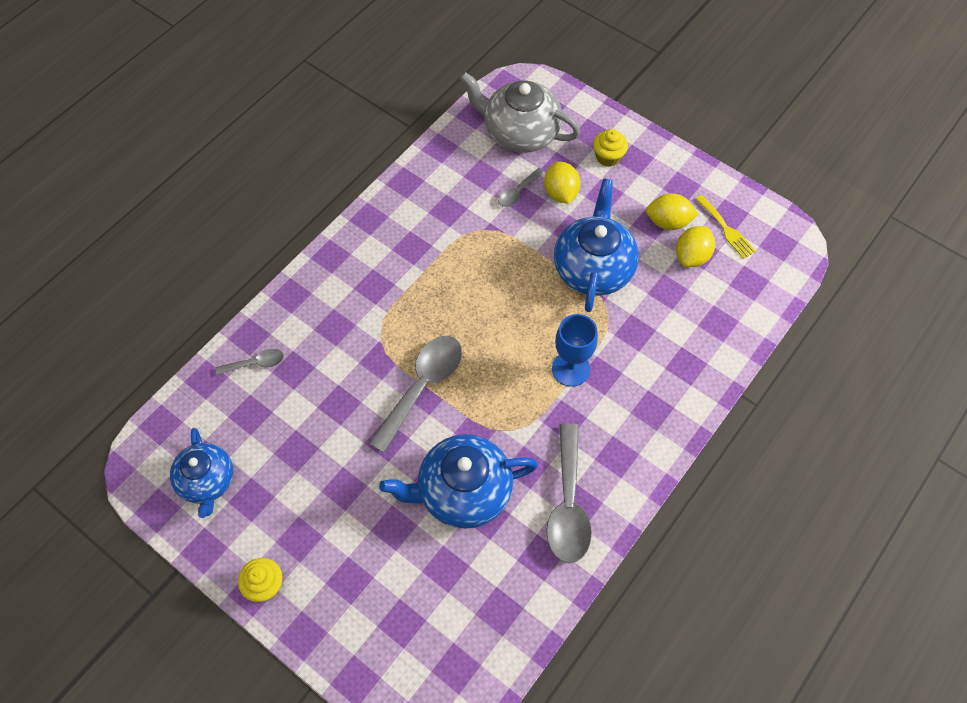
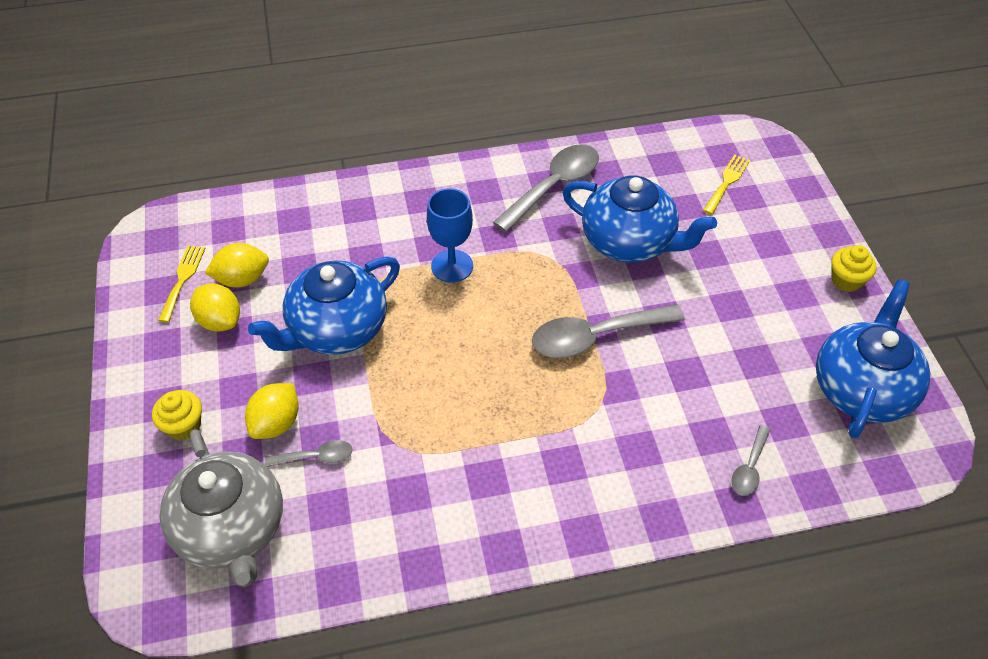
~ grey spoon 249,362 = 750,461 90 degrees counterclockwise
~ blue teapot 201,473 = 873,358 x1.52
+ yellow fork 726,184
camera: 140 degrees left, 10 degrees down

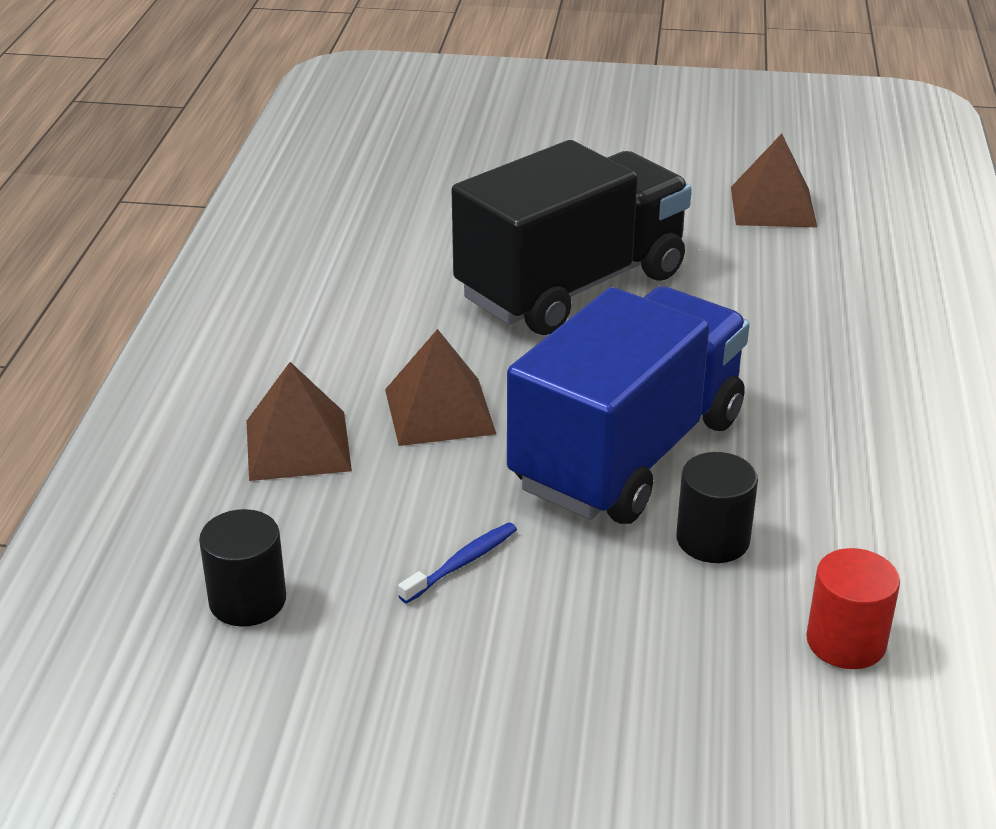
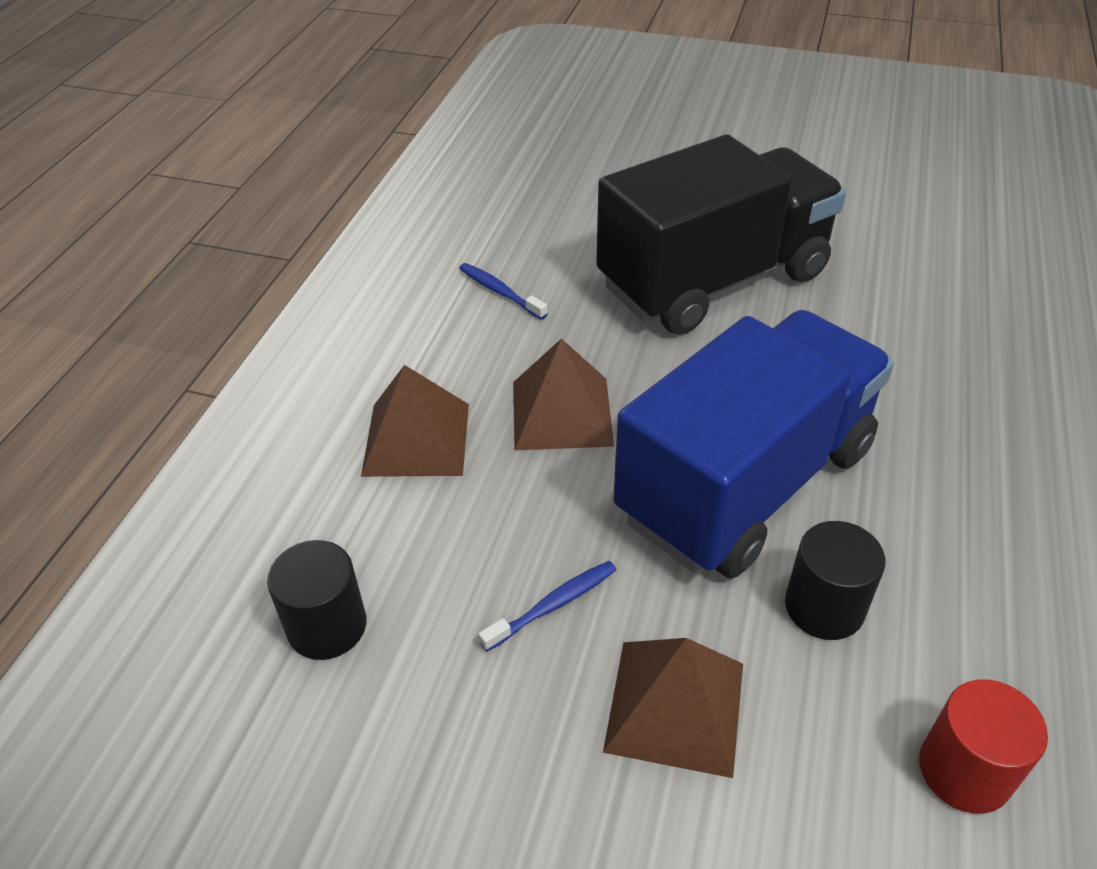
~ brown pyramid 774,180 to 673,708
+ blue toothbrush 503,291
camera: 10 degrees right, 10 degrees up

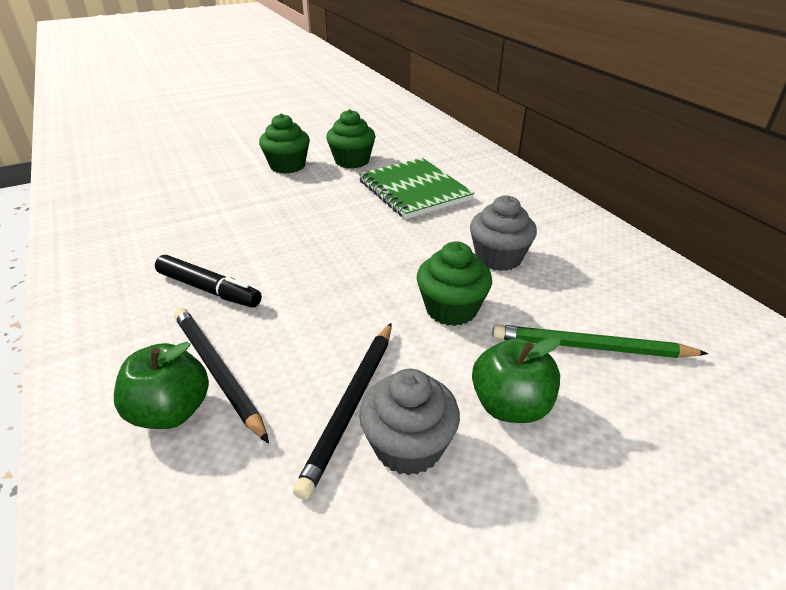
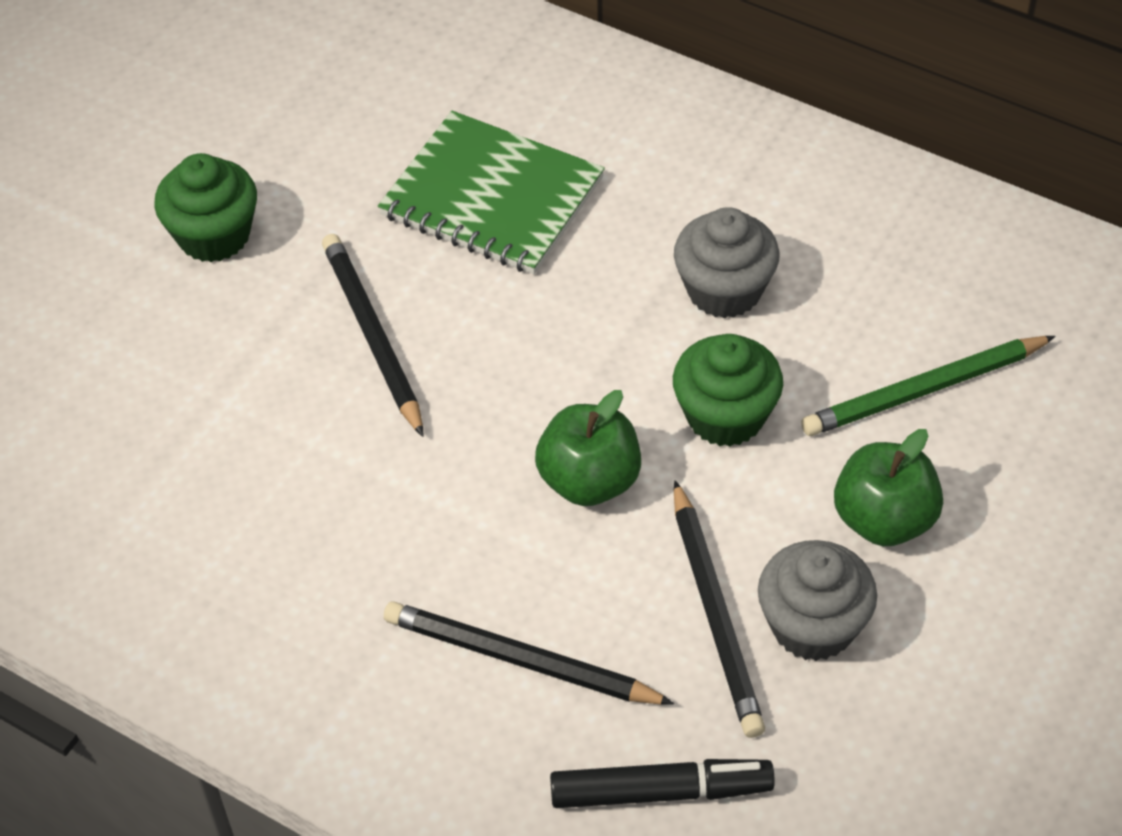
- green cupcake 351,139
~ black marker 208,281 to 662,783
~ green apple 161,385 to 588,448
+ black pencil 373,335
camera: 30 degrees left, 15 degrees up

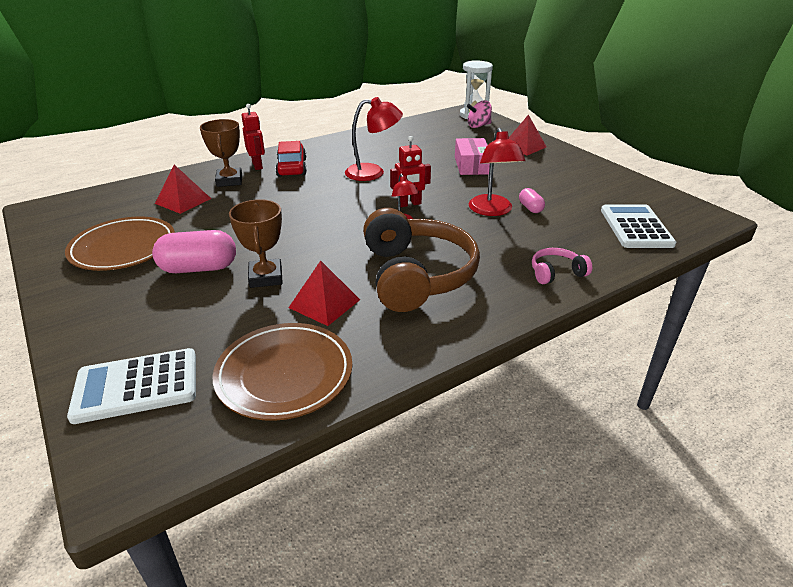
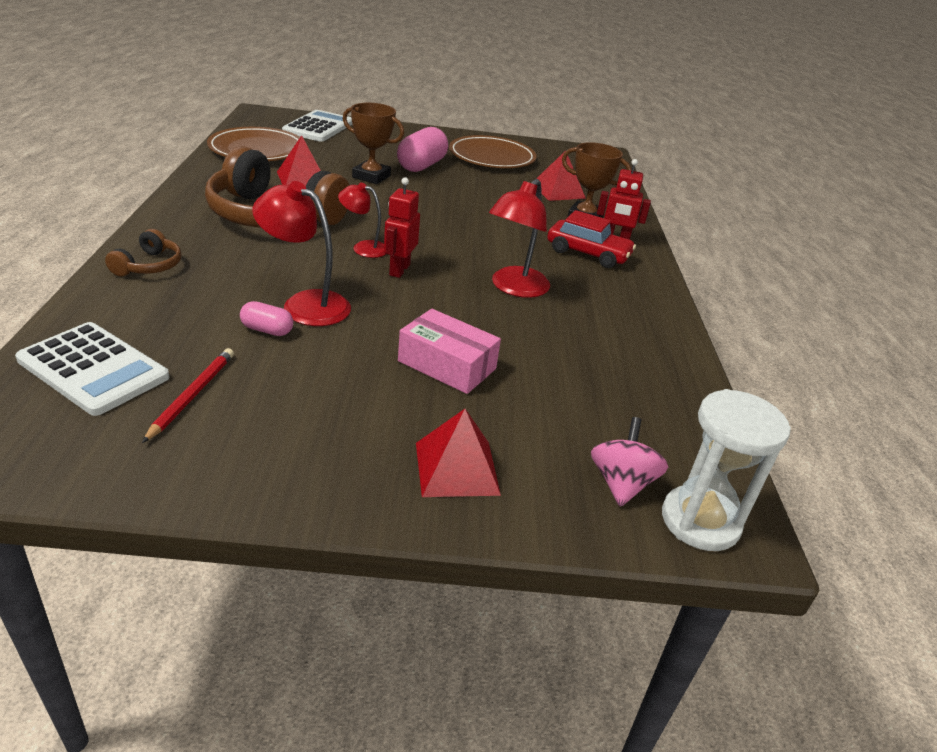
~ pink headphones 562,266 to brown headphones 143,252
+ red pencil 188,395
camera: 120 degrees right, 0 degrees up

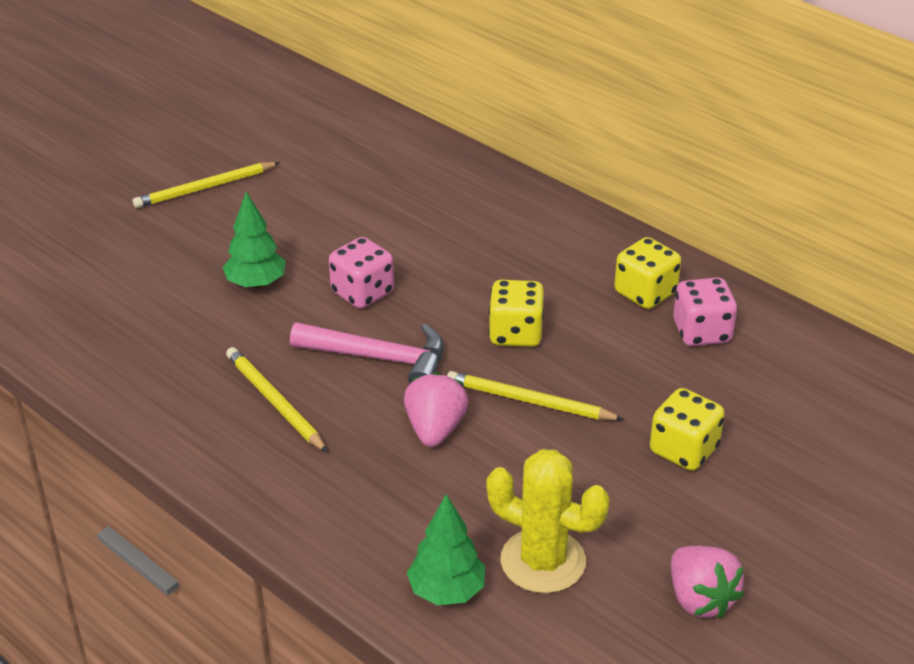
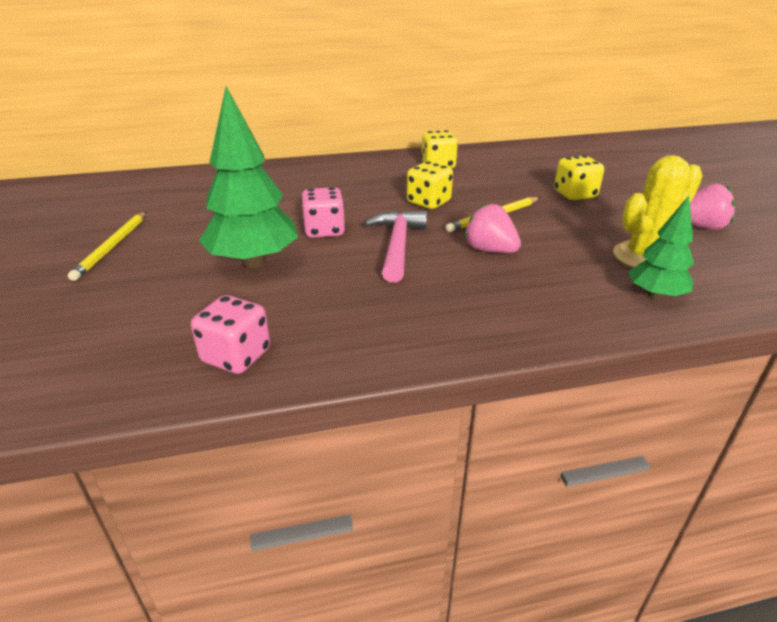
~ green tree 254,240 = 248,177 x1.72
~ pink dice 705,311 to 230,334
~ pink hammer 367,353 = 396,246 45 degrees counterclockwise
- yellow pencil 277,400
camera: 55 degrees left, 5 degrees down

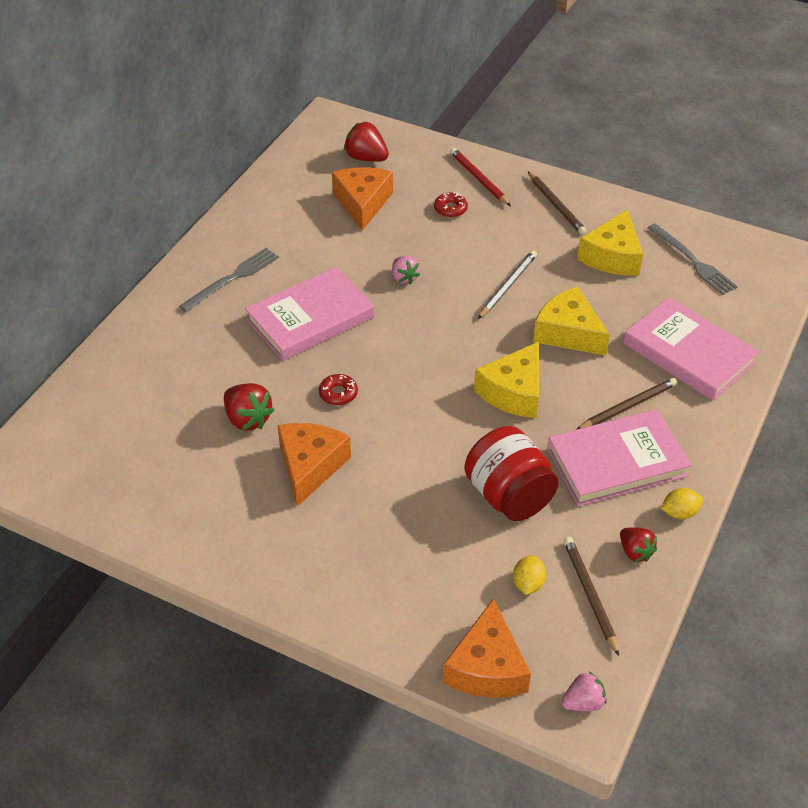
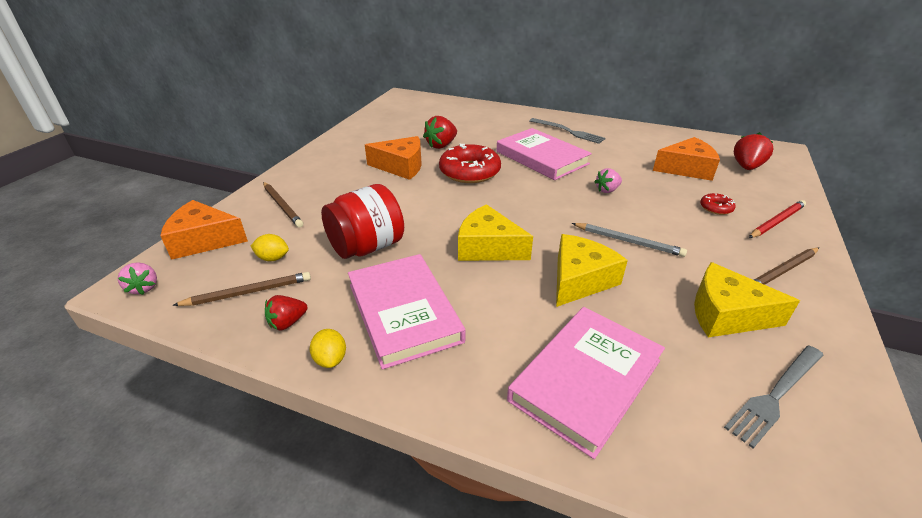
~ red donut 338,389 = 470,163 x2.16
~ brown pencil 626,404 to 283,205
camera: 85 degrees right, 10 degrees down

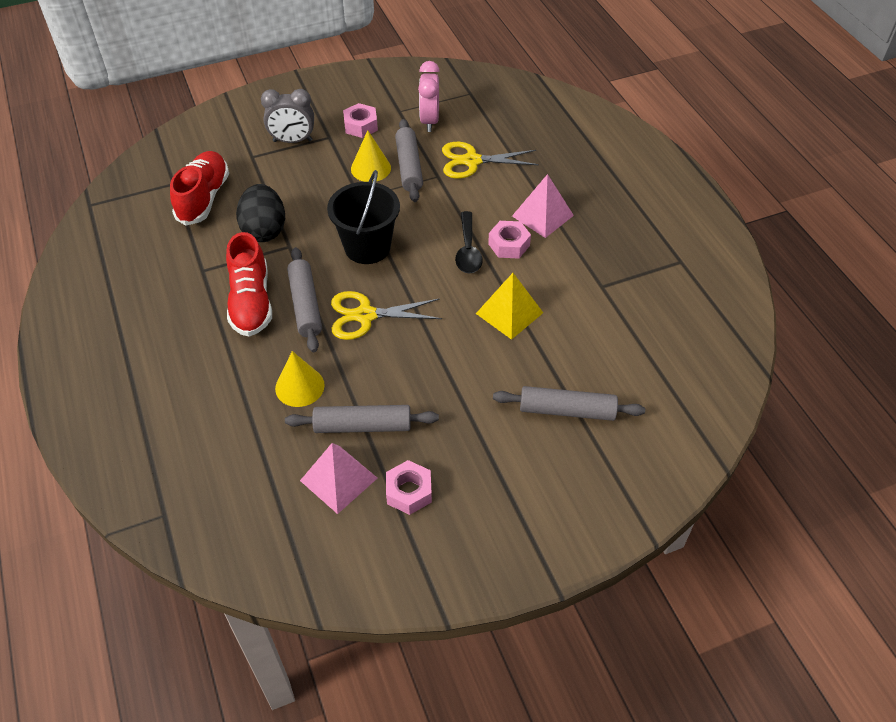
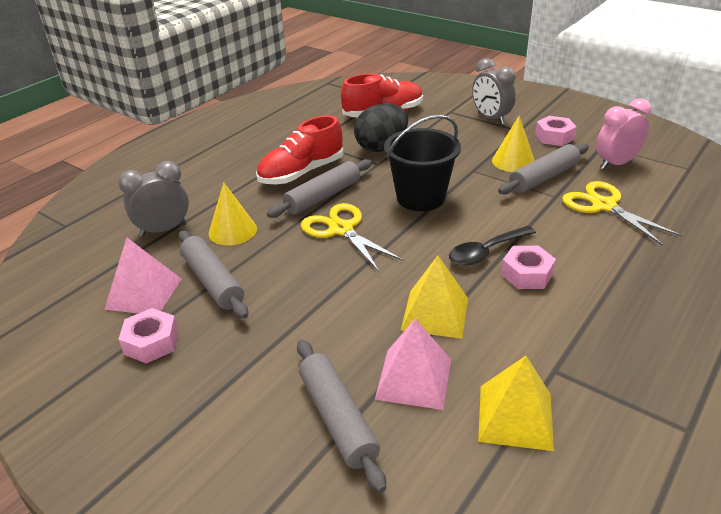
~ pink pyramid 543,206 to 413,364
+ grey clock 153,199
+ yellow pyramid 516,403
camera: 60 degrees right, 15 degrees down

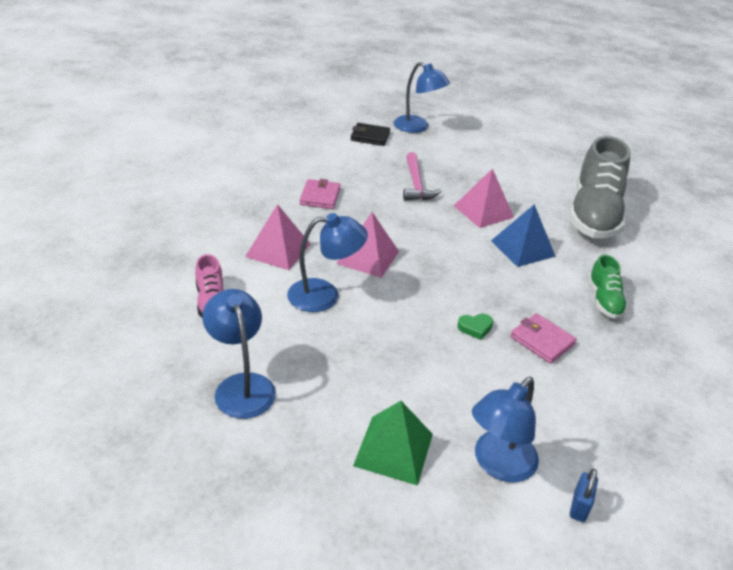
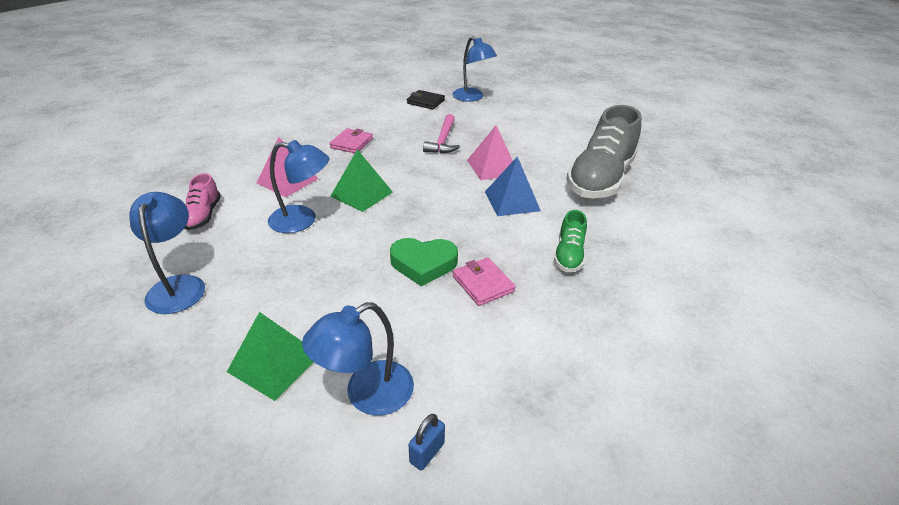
~ pink pyramid 367,245 to green pyramid 362,180
~ green heart 475,327 = 424,262 x1.95
camera: 15 degrees right, 0 degrees up

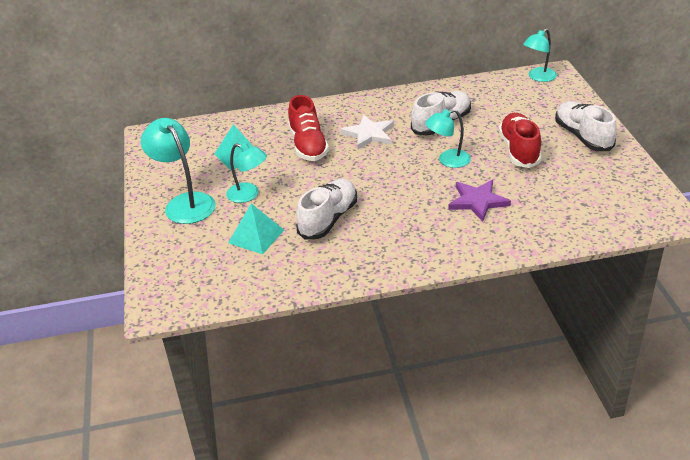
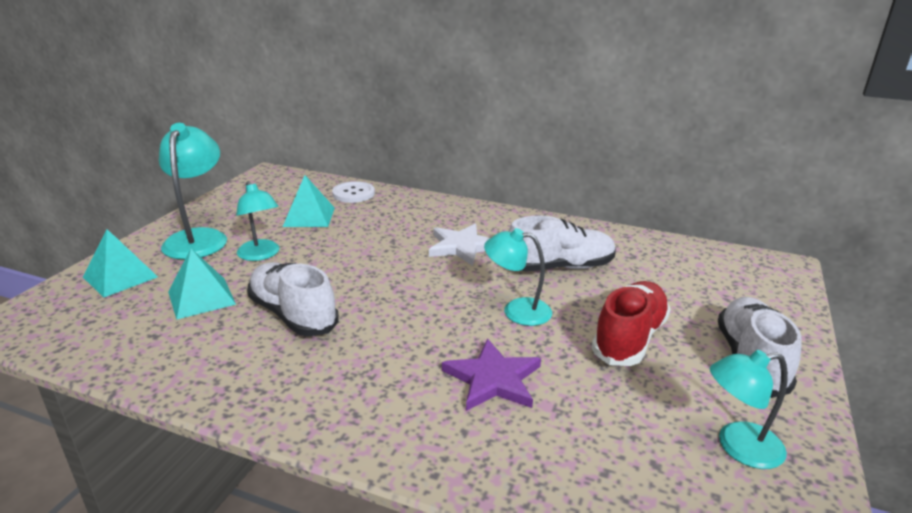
~ turquoise lamp 540,55 to 749,409
- red shoe 308,128
~ white shoe 326,209 = 293,299 105 degrees counterclockwise
+ white button 353,192
+ turquoise pyramid 120,263
camera: 30 degrees right, 10 degrees down

